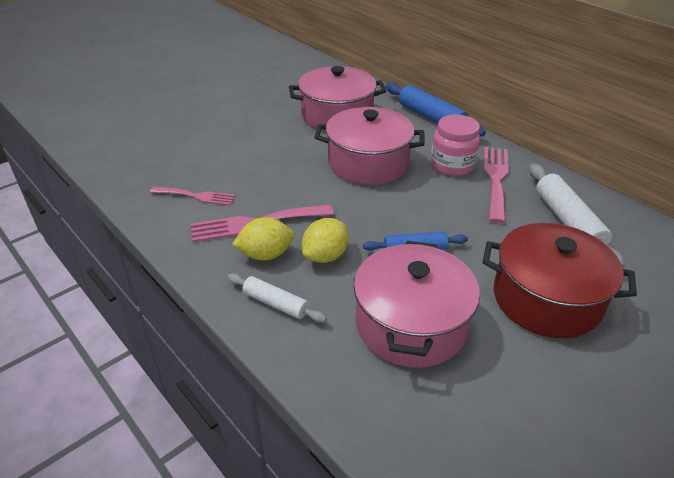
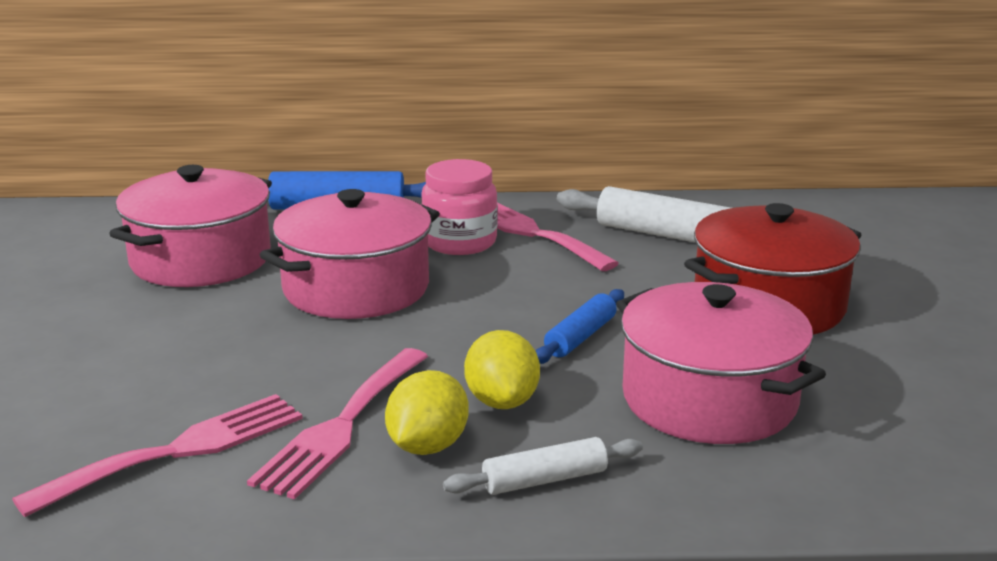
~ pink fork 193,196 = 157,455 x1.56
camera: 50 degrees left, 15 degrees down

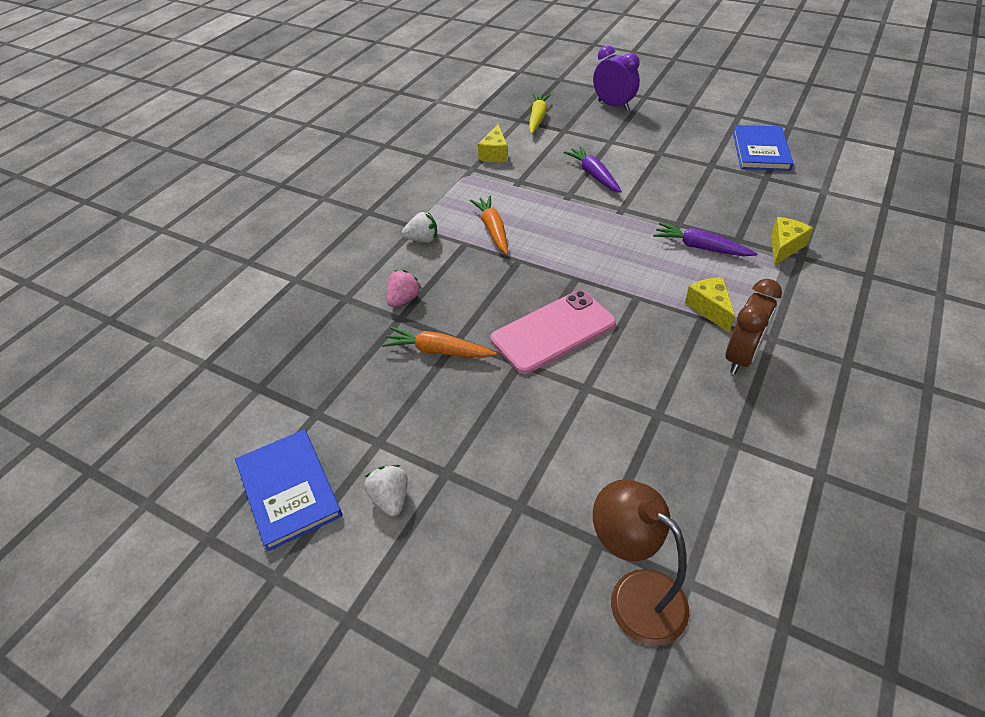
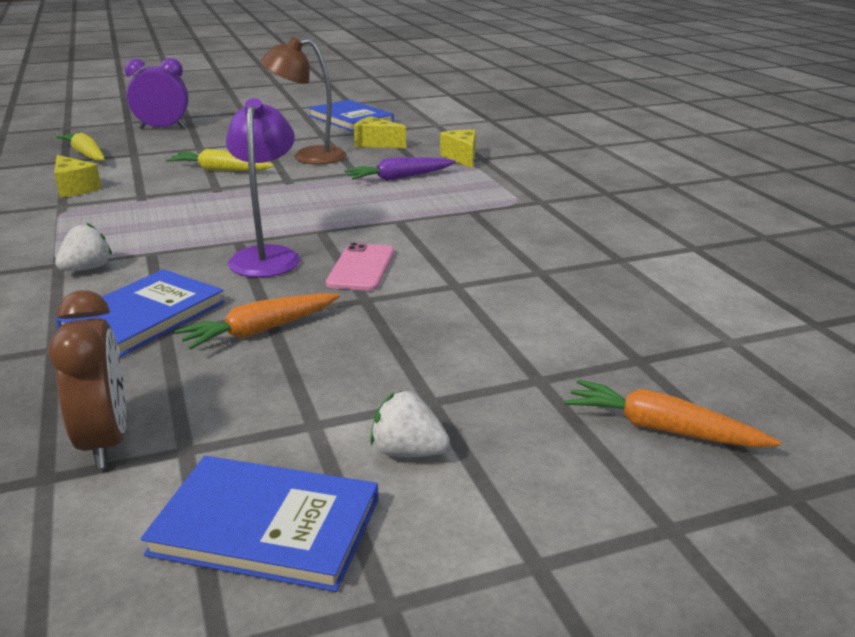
~ purple carrot 593,169 to yellow carrot 220,160
~ orange carrot 489,225 to 673,413
~ pink strawberry 404,288 to blue book 140,313
~ yellow cheese 710,305 to 380,132
~ brown clock 754,326 to 87,379
~ pink phone 553,332 = 360,267 x0.63
~ brown lamp 641,562 to 303,100
+ purple lamp 263,187
camera: 50 degrees left, 20 degrees down

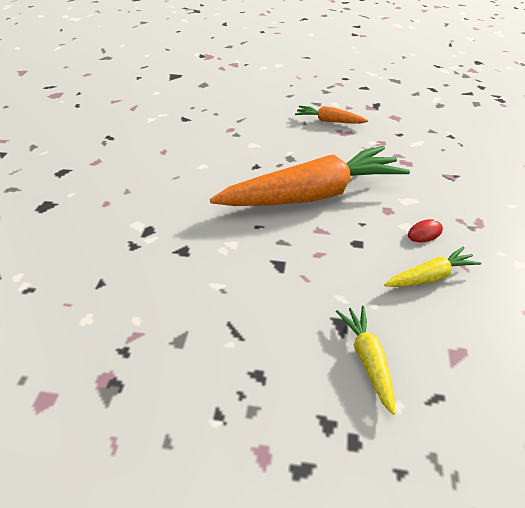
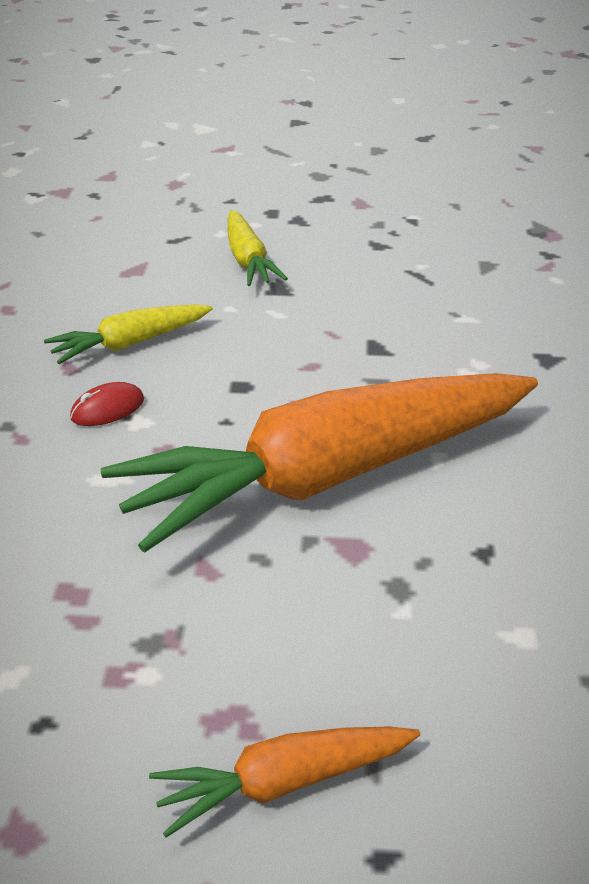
~ orange carrot 331,115 = 285,782 150 degrees clockwise
camera: 175 degrees right, 5 degrees down

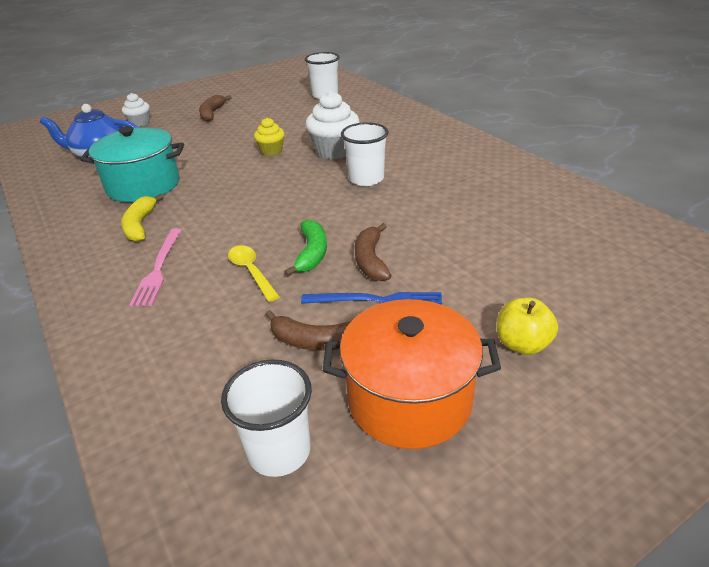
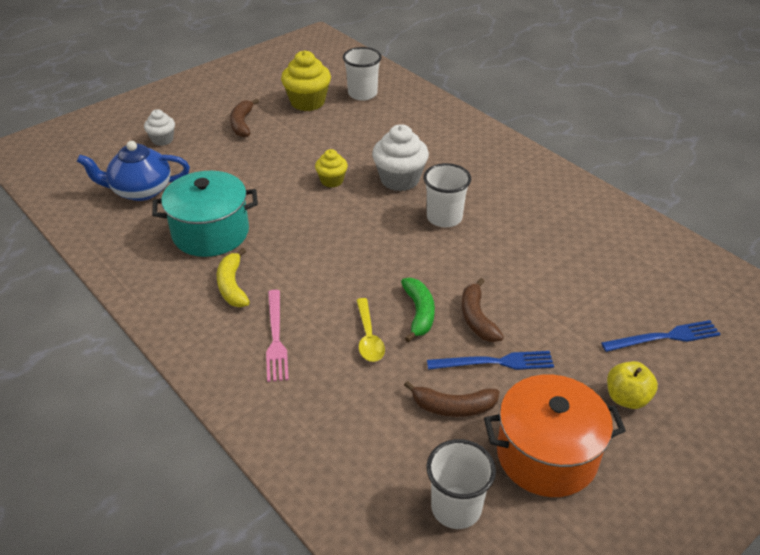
~ yellow spoon 254,273 = 370,330 150 degrees counterclockwise
+ yellow cupcake 306,80
+ blue fork 661,336
camera: 10 degrees left, 5 degrees up

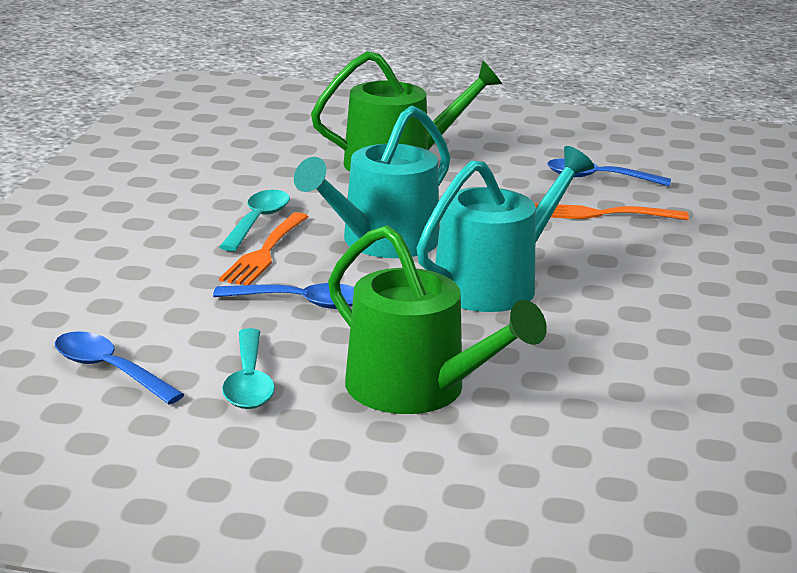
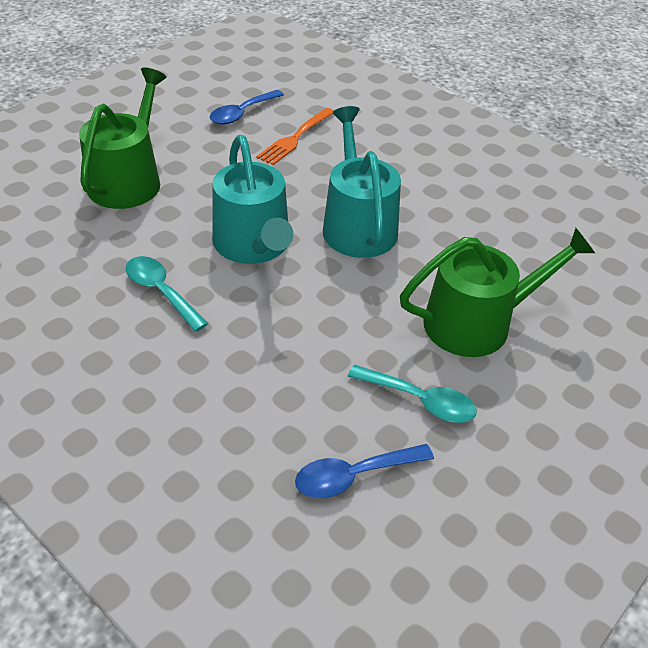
- orange fork 263,248
- blue spoon 283,296
camera: 60 degrees left, 20 degrees up

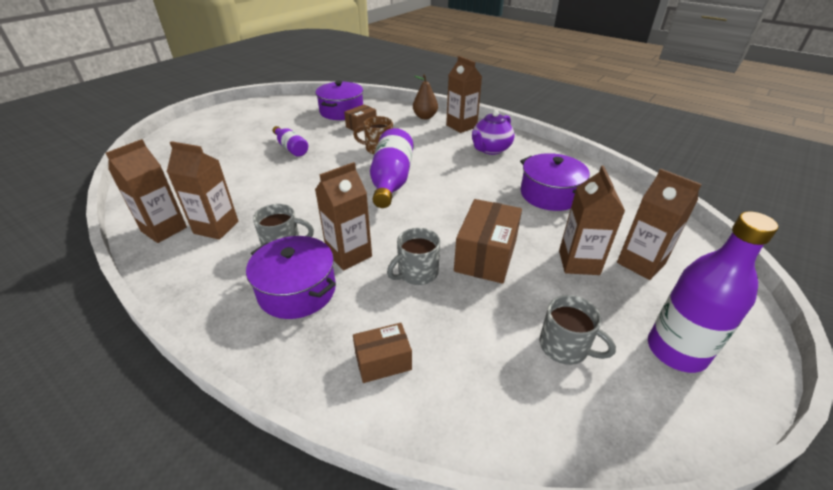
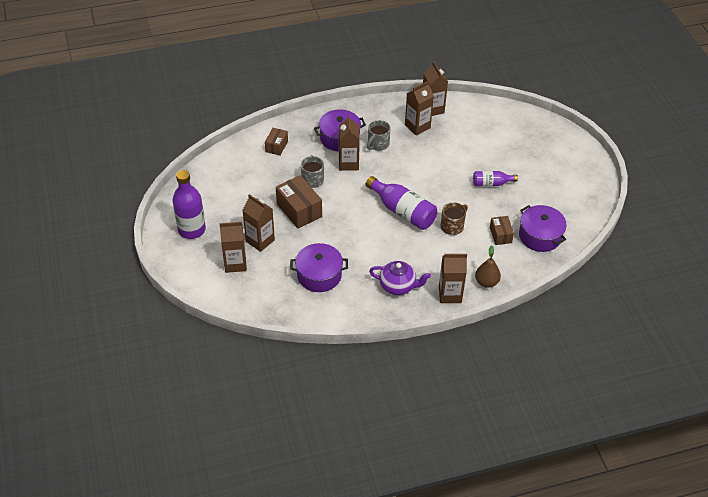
~ purple teapot 493,132 = 400,278 120 degrees clockwise
- grey mug 577,330
camera: 125 degrees right, 10 degrees up

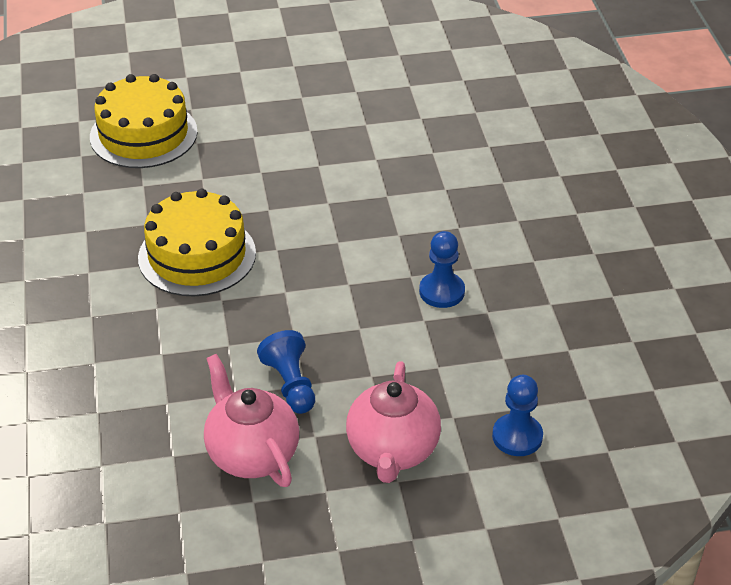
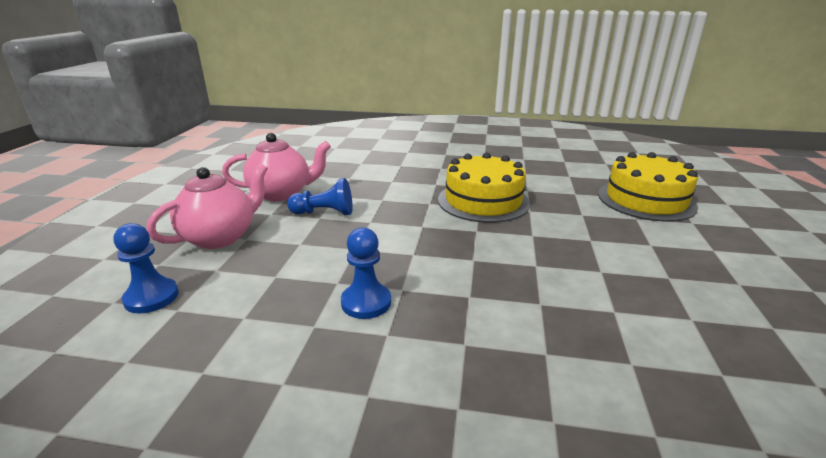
~ pink teapot 393,422 = 207,206 105 degrees clockwise
camera: 110 degrees right, 15 degrees down

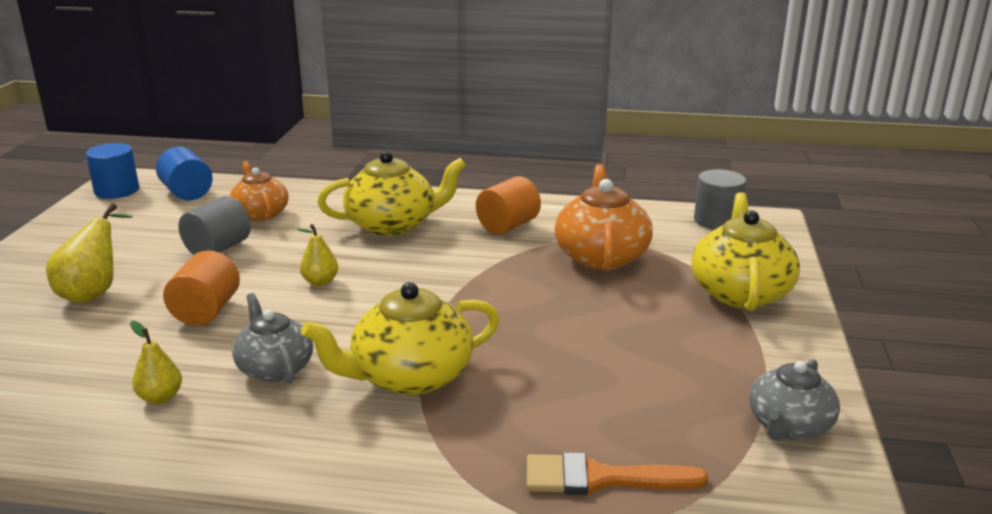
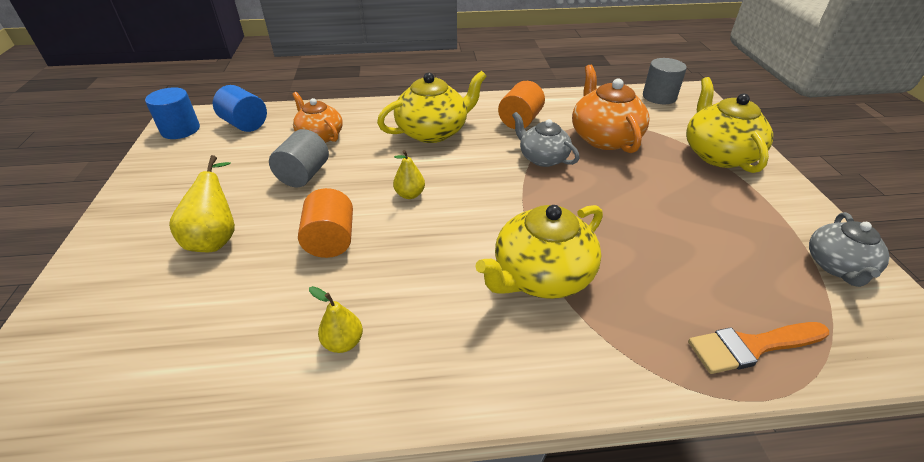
~ grey teapot 272,338 to 546,139
camera: 15 degrees left, 15 degrees up

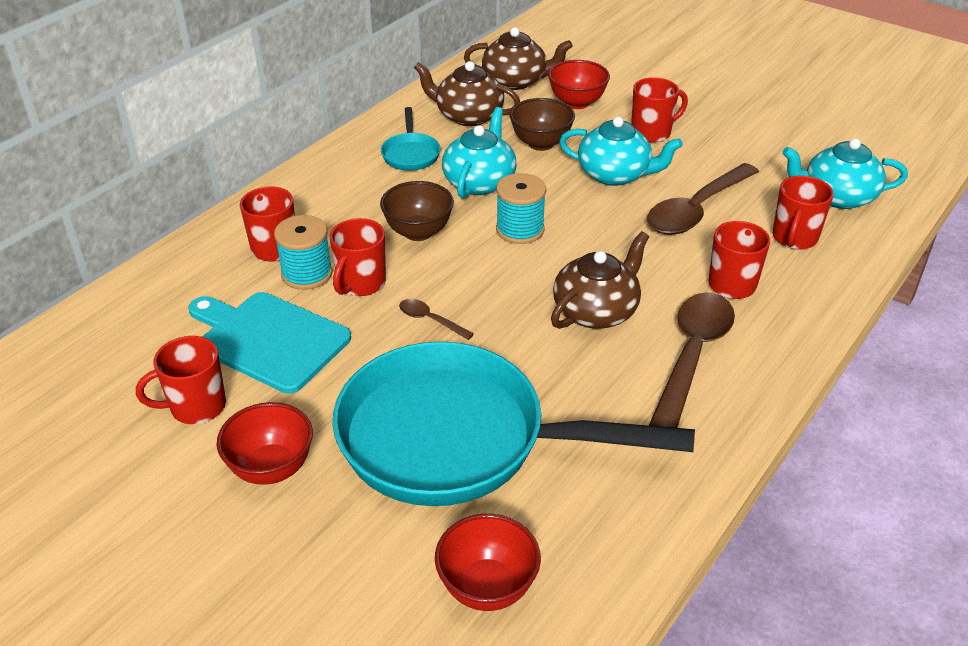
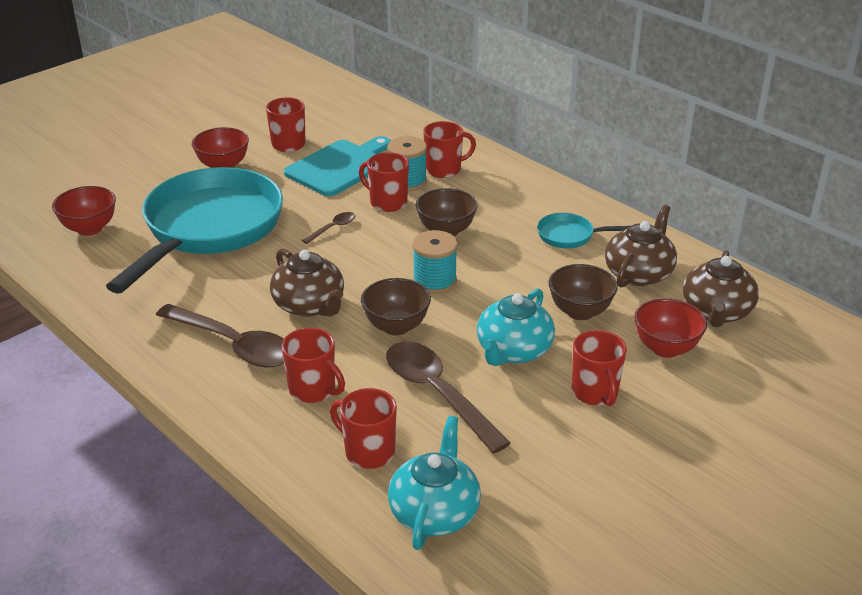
- turquoise teapot 479,153
+ brown bowl 396,306
camera: 100 degrees right, 5 degrees down

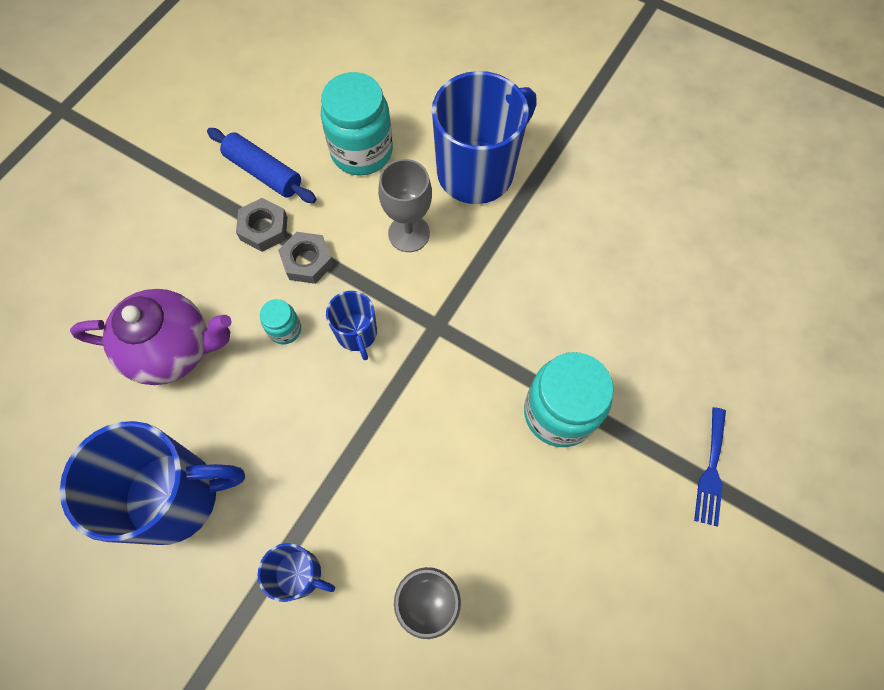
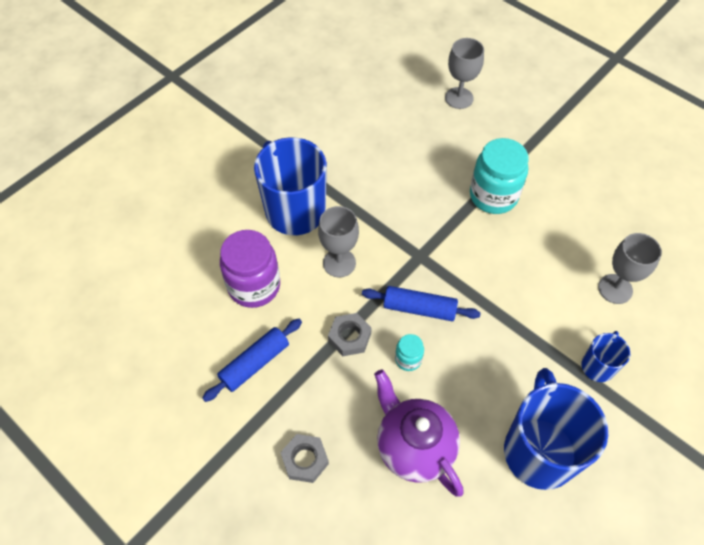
~ turquoise jar 357,123 to purple jar 250,269
~ grey nut 261,225 to 304,458
~ purple teapot 151,337 = 419,433 45 degrees counterclockwise
~ blue mug 351,325 to blue rolling pin 421,303
- blue fork 710,467
+ grey goblet 464,73
camera: 80 degrees left, 10 degrees down

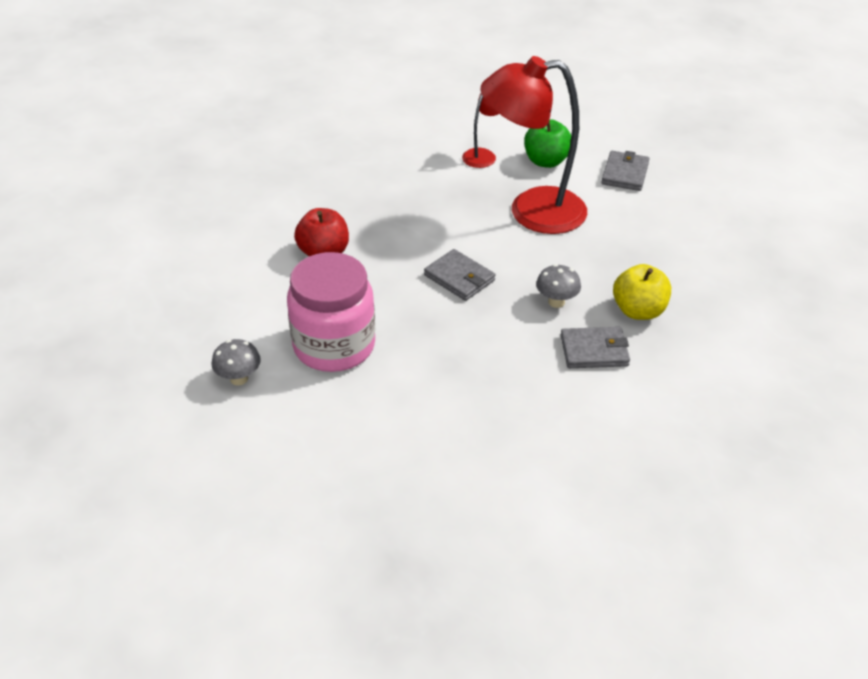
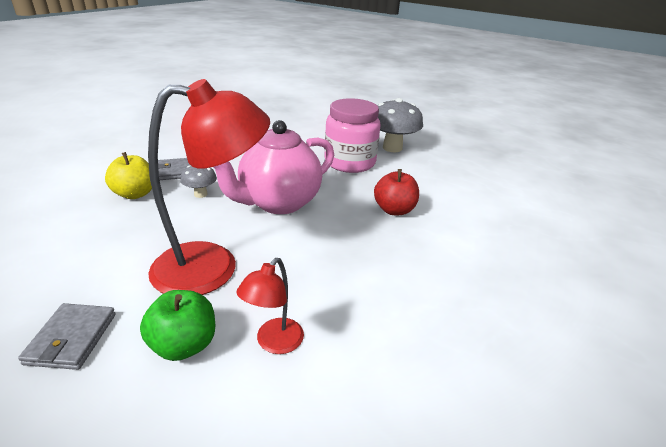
~ grey wallet 460,275 to pink teapot 274,167
~ grey mushroom 236,362 = 400,125 x1.94
camera: 165 degrees right, 10 degrees down

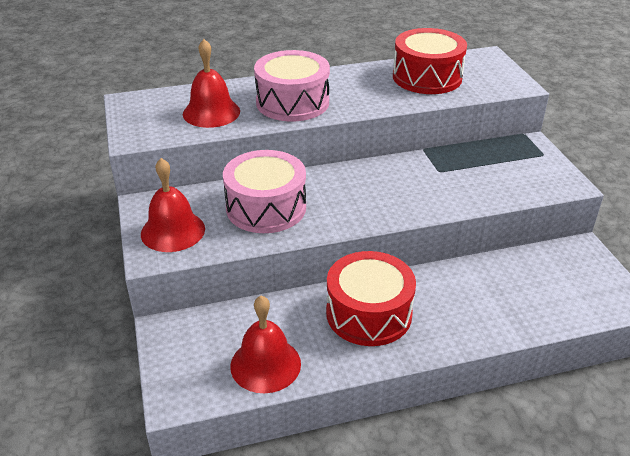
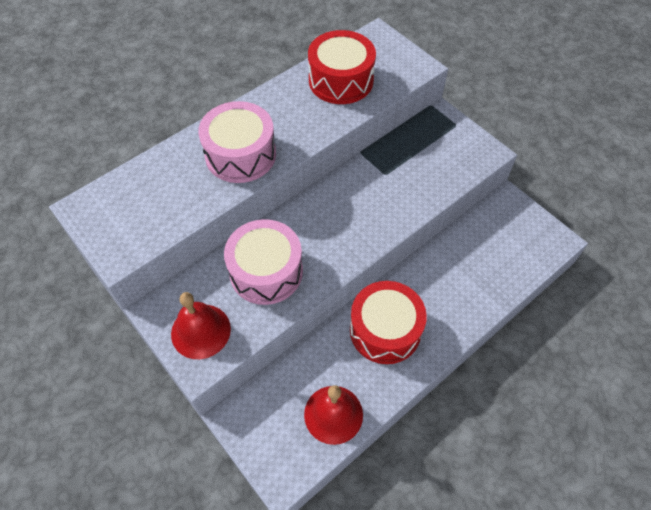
- red bell 211,83
camera: 25 degrees left, 20 degrees up

